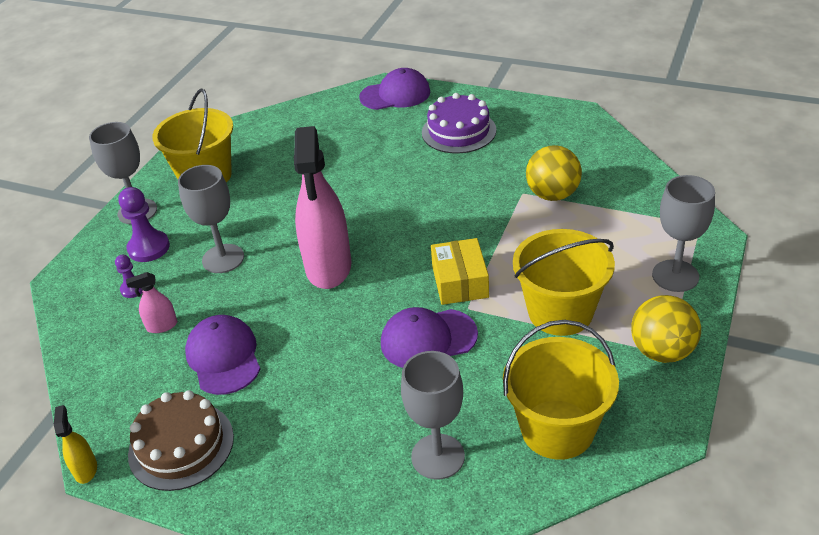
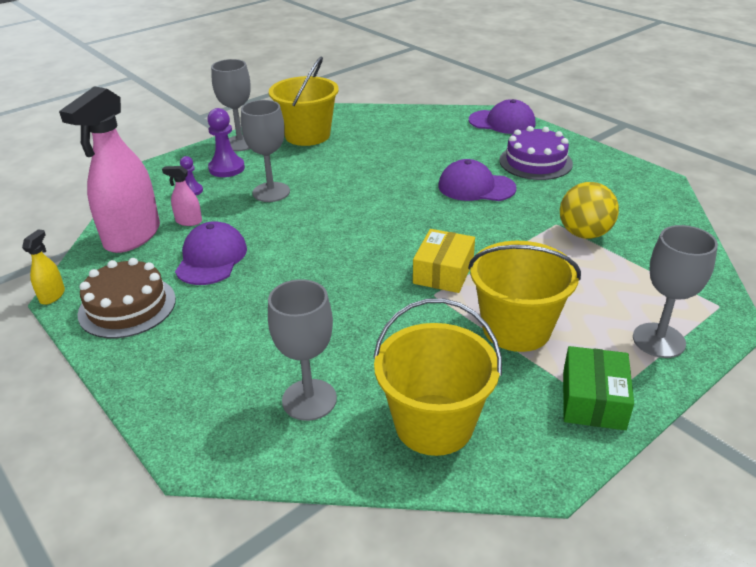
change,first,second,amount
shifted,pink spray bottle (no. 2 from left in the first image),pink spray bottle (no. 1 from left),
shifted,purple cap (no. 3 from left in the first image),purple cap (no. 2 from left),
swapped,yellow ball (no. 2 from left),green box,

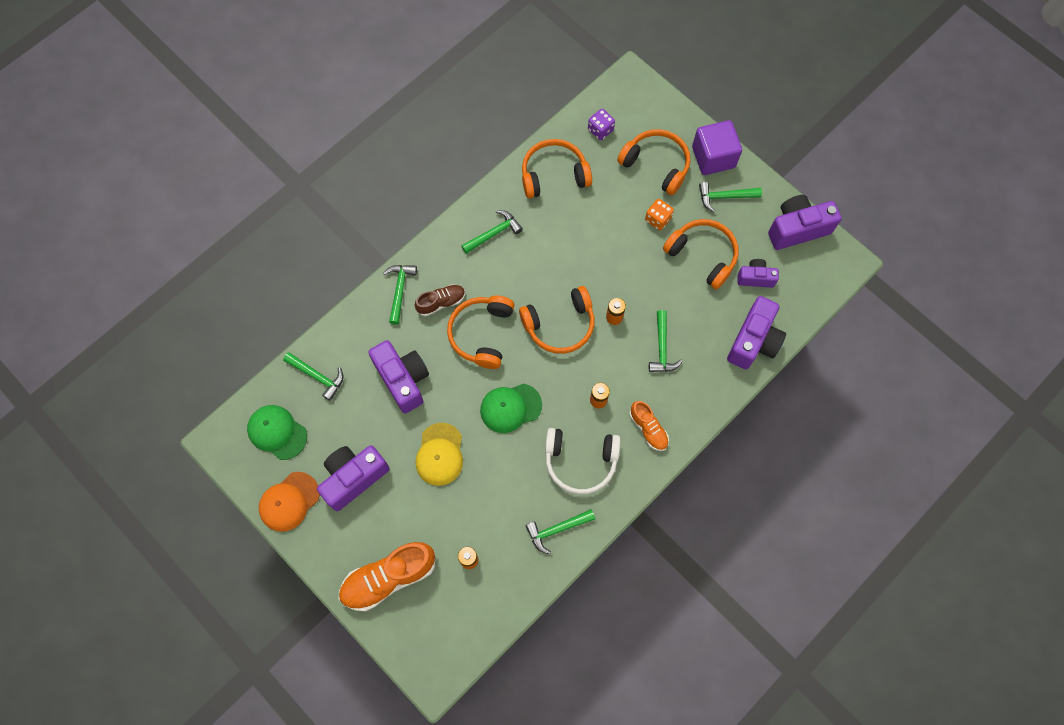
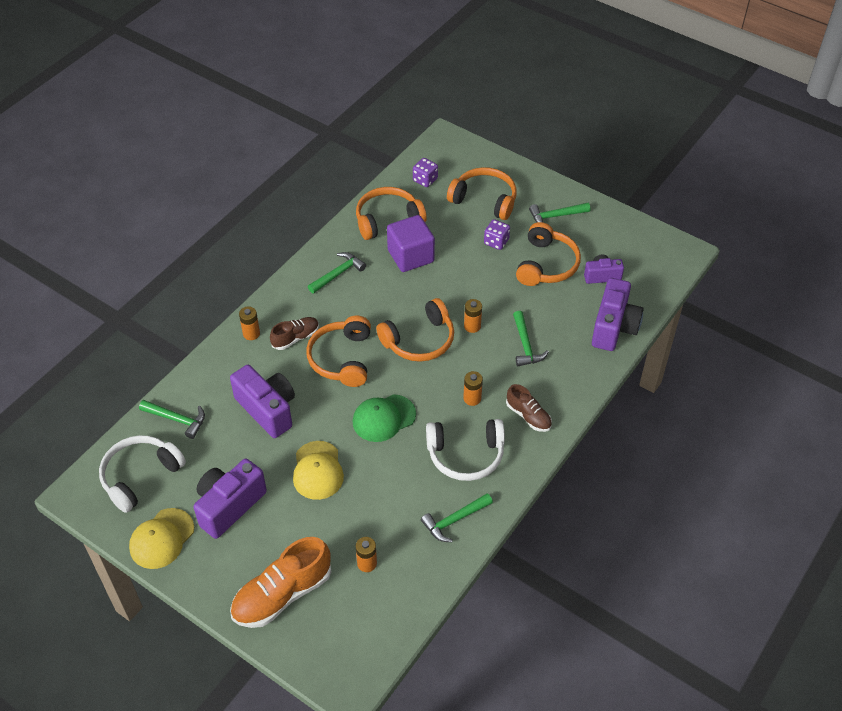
change,first,second,amount
gone,purple camera (no. 5 from left),,
shifted,purple cube,,
swapped,green cap (no. 1 from left),white headphones (no. 1 from left),
swapped,green hammer (no. 2 from left),orange battery (no. 1 from left),
repainted,orange cap,yellow cap (no. 1 from left),
repainted,orange shoe (no. 2 from left),brown shoe (no. 2 from left),
repainted,orange dice,purple dice (no. 2 from left),
rotated,orange headphones (no. 5 from left),,75 degrees clockwise

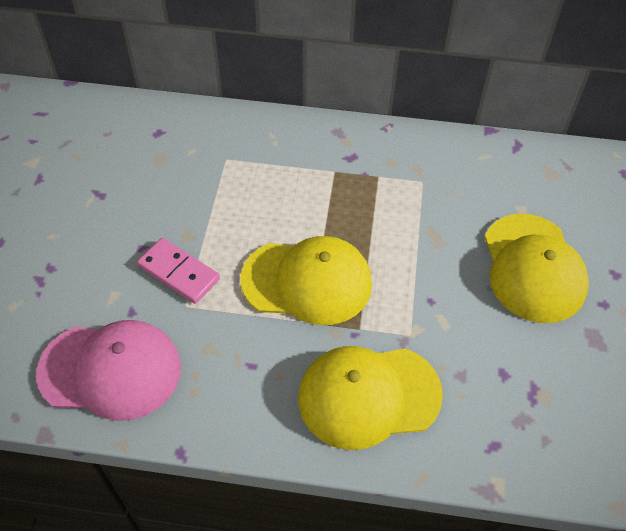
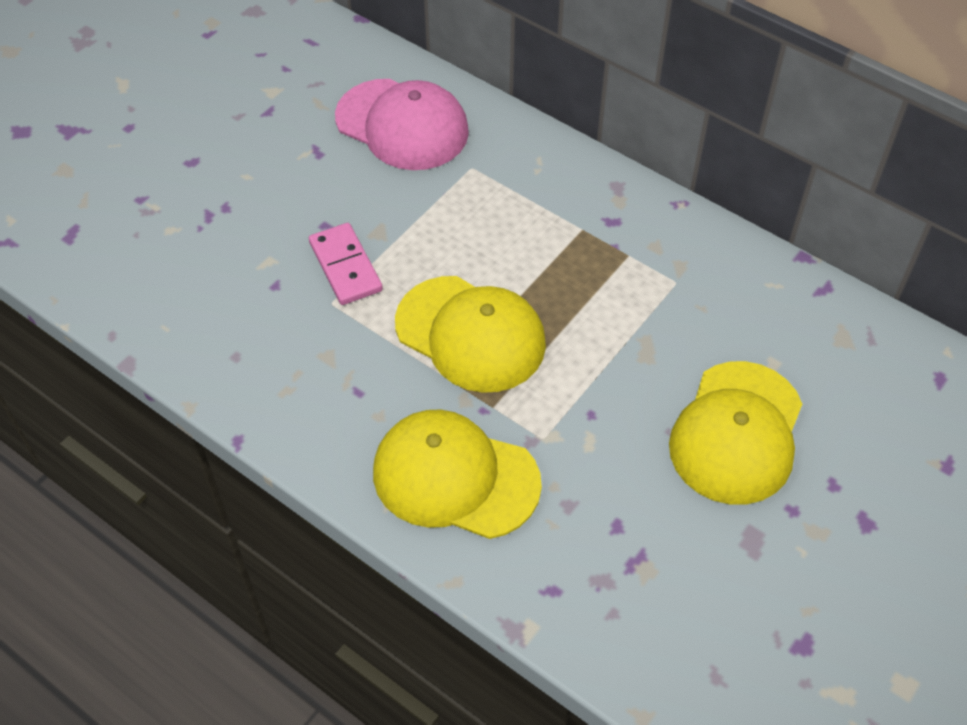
change,first,second,amount
shifted,pink cap,,

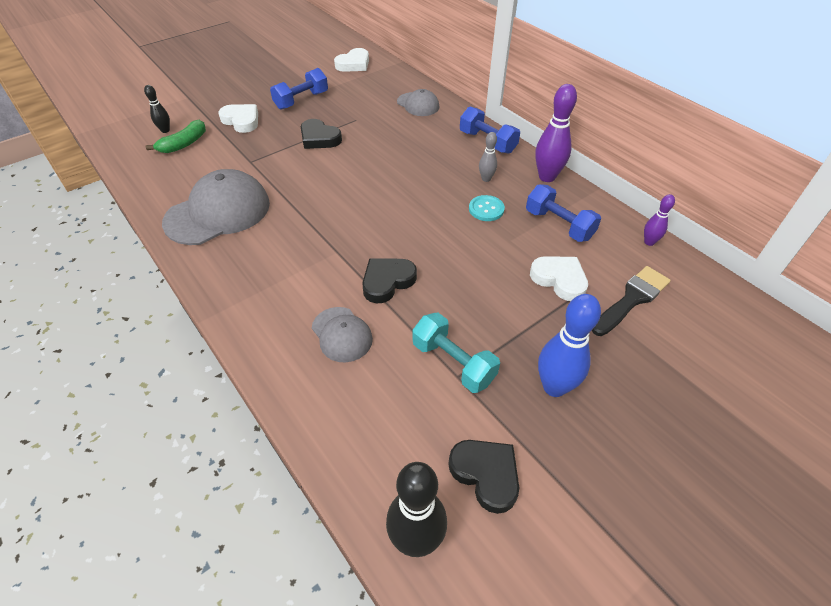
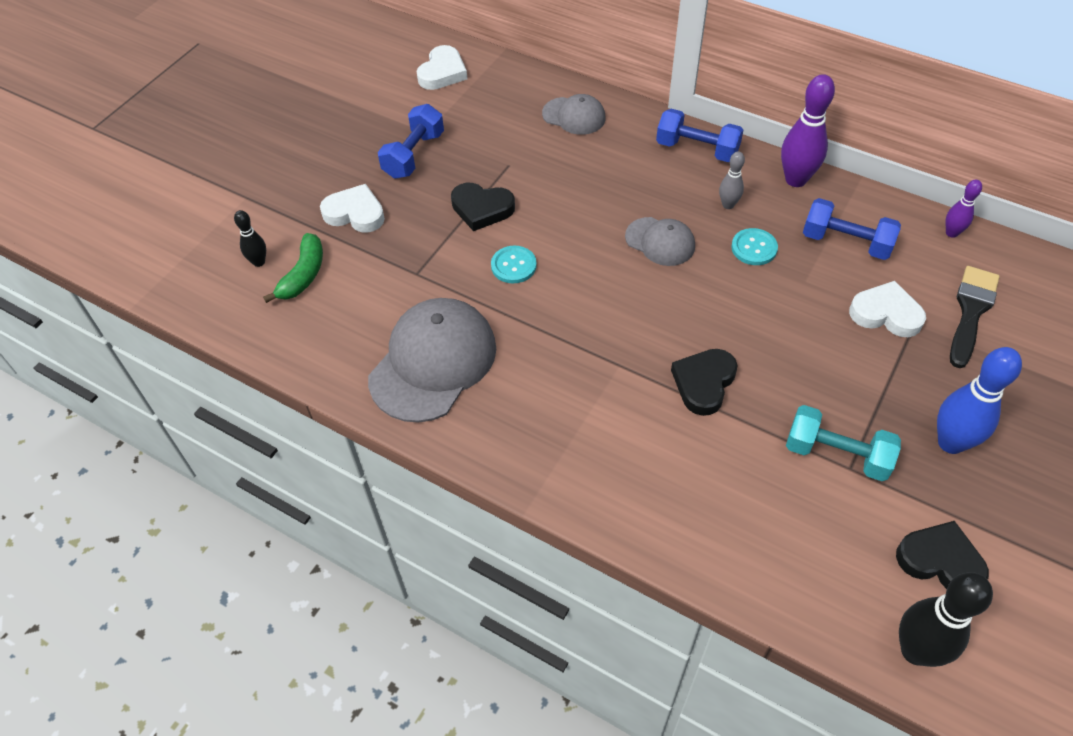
change,first,second,amount
new,,turquoise button (no. 1 from left),
shifted,grey cap (no. 2 from left in the first image),grey cap (no. 3 from left),

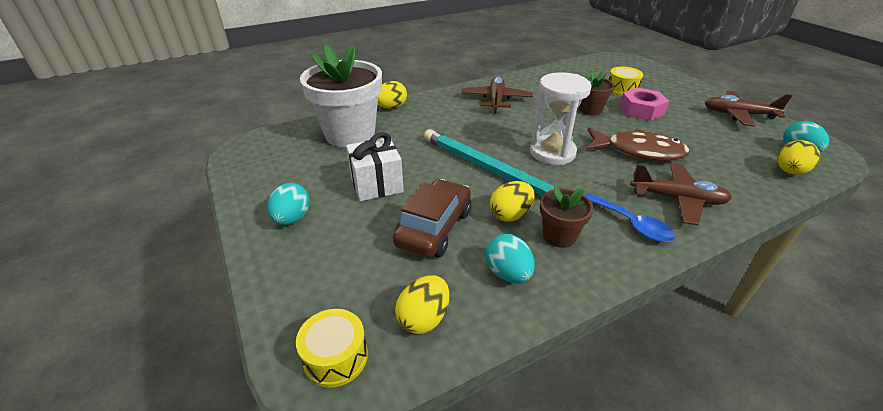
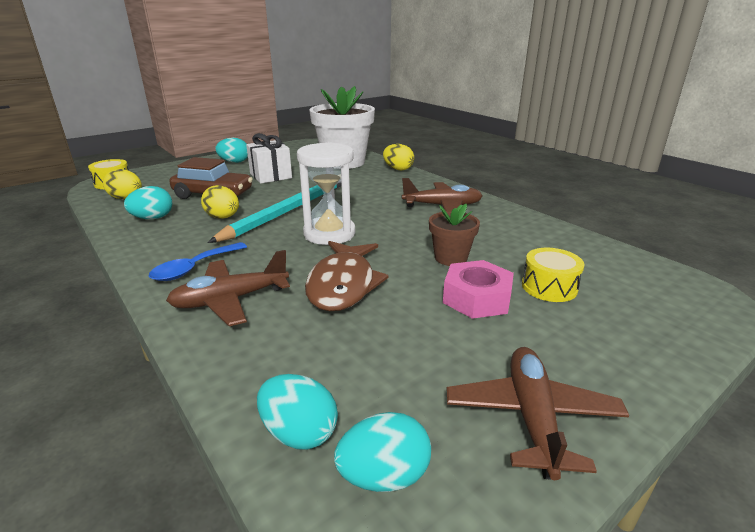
change,first,second,amount
gone,brown flower pot (no. 1 from left),,
repainted,yellow egg (no. 4 from left),turquoise egg (no. 3 from left),
rotated,brown plane (no. 2 from left in the first image),brown plane (no. 1 from left),60 degrees clockwise

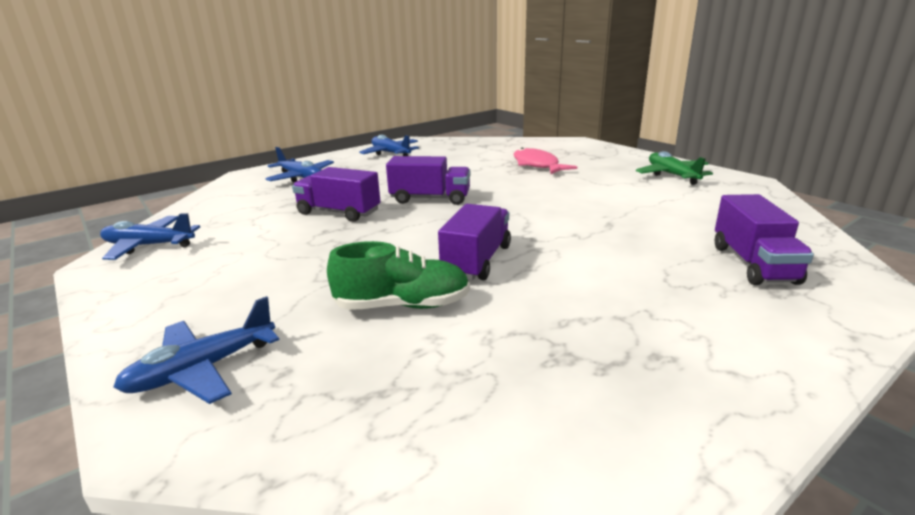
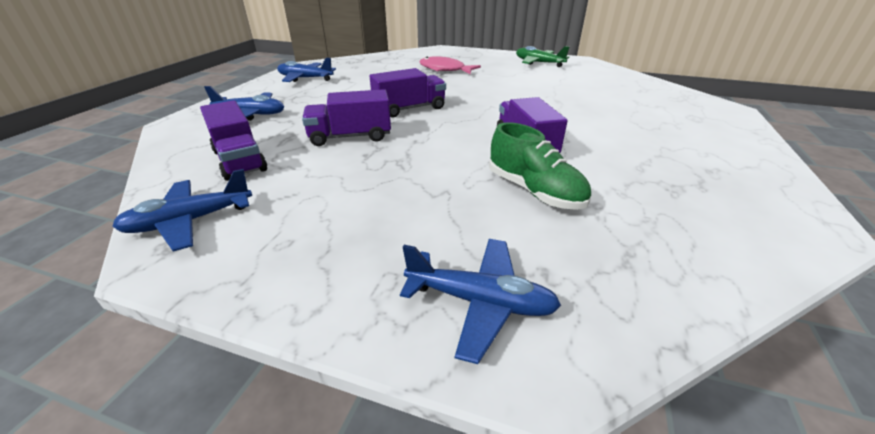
change,first,second,amount
shifted,purple truck (no. 4 from left in the first image),purple truck (no. 1 from left),
rotated,blue plane (no. 2 from left in the first image),blue plane (no. 4 from left),90 degrees counterclockwise
rotated,green shoe,,90 degrees clockwise

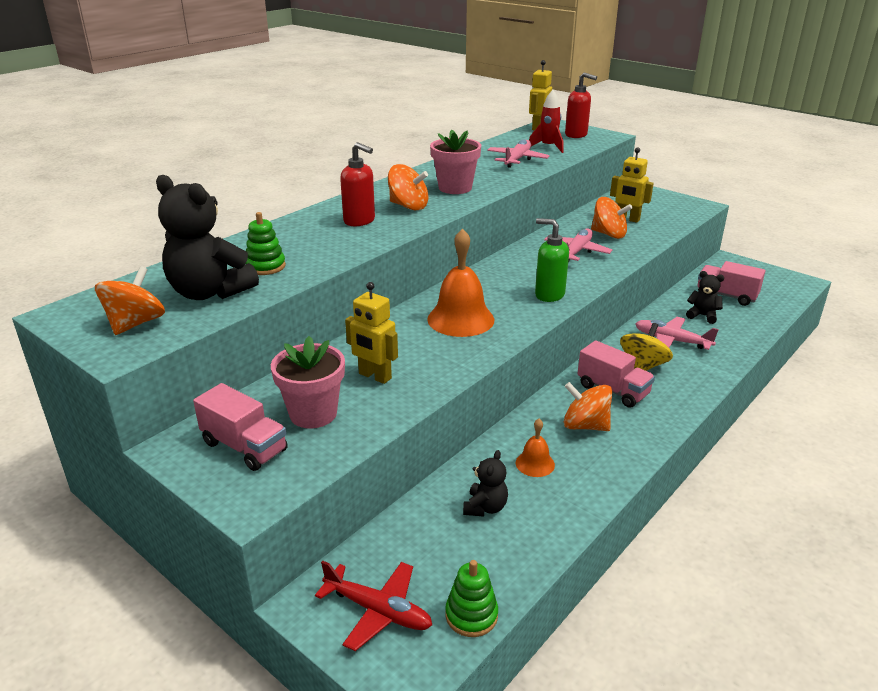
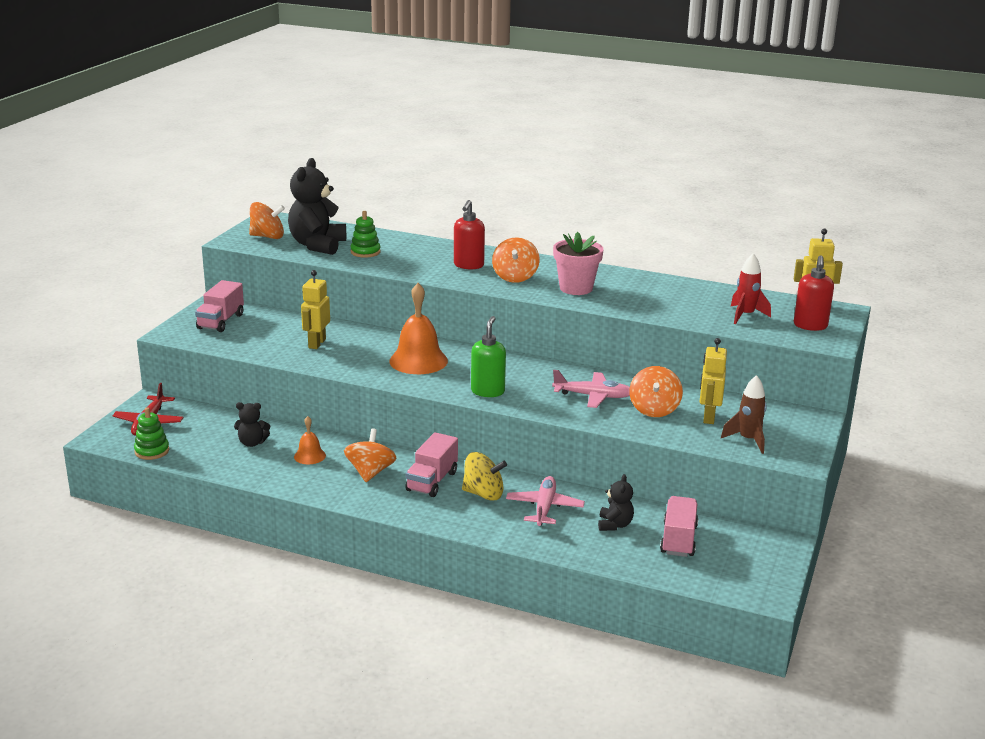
change,first,second,amount
gone,pink flower pot (no. 1 from left),,
gone,pink plane (no. 1 from left),,
new,,brown rocket,

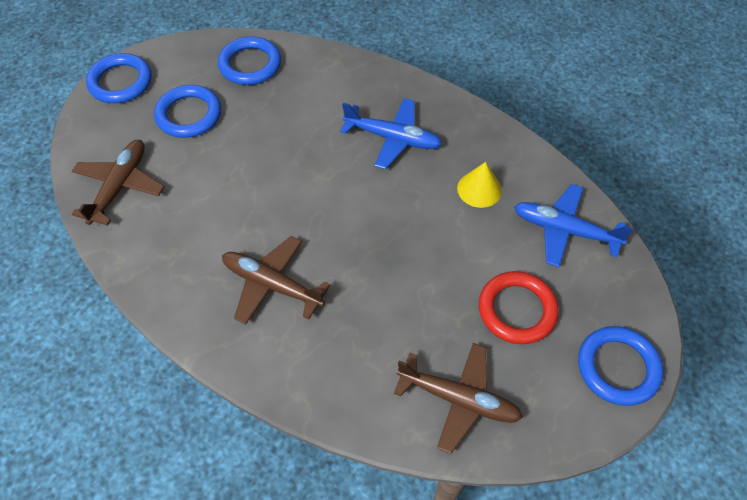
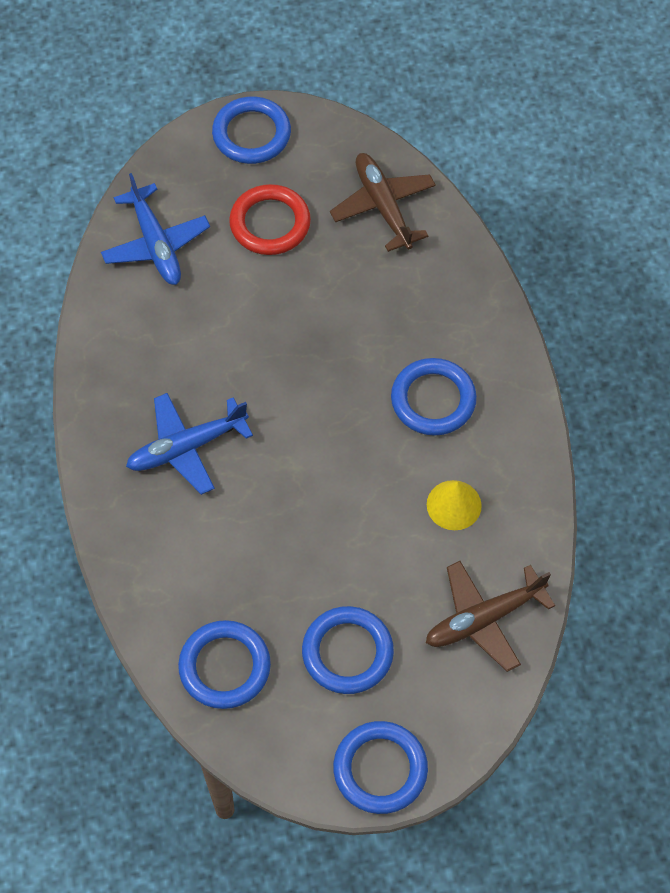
change,first,second,amount
shifted,yellow cone,,
swapped,brown plane (no. 2 from left),blue ring (no. 5 from left),
rotated,blue plane (no. 1 from left in the first image),blue plane (no. 2 from left),90 degrees counterclockwise

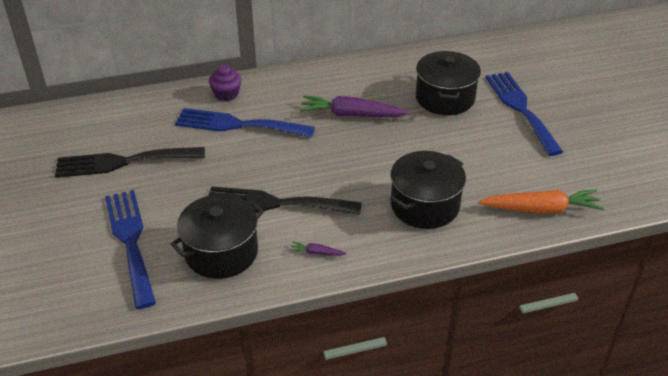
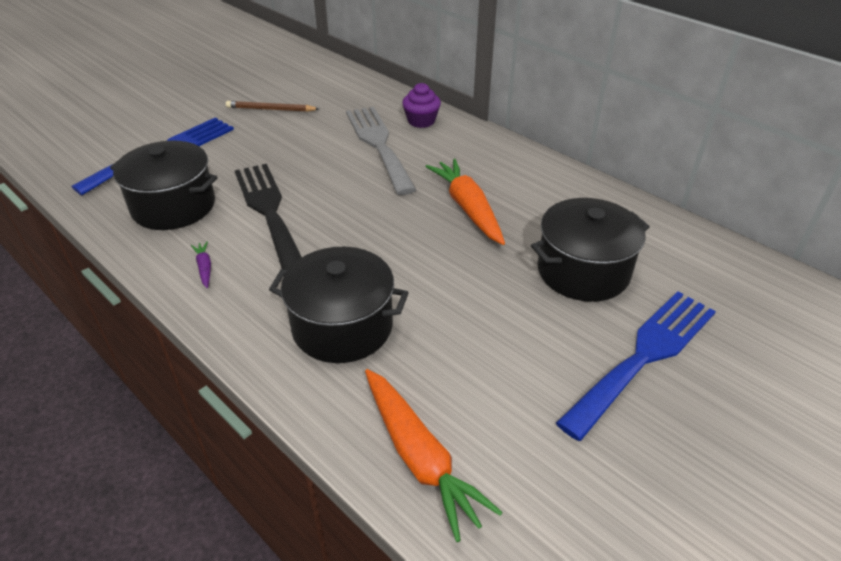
change,first,second,amount
swapped,black fork (no. 1 from left),brown pencil,
repainted,blue fork (no. 2 from left),grey fork,
repainted,purple carrot (no. 2 from left),orange carrot (no. 2 from left),

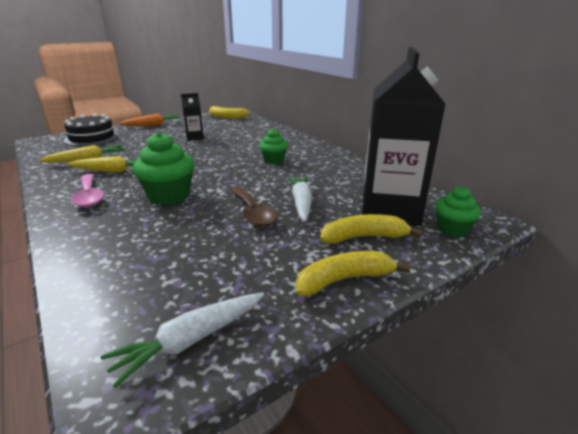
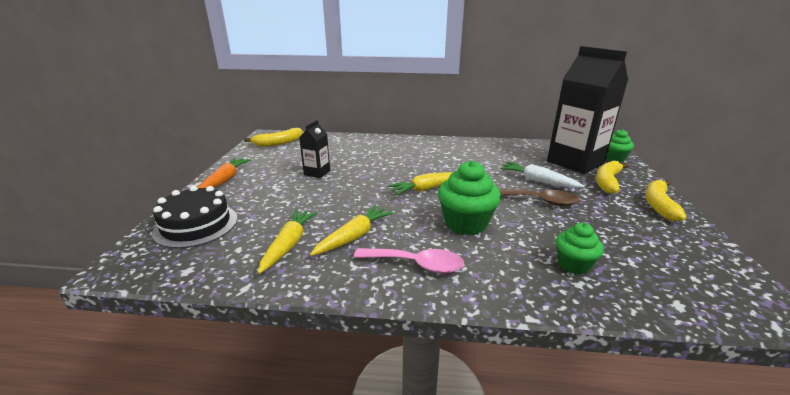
change,first,second,amount
gone,white carrot (no. 1 from left),,
new,,yellow carrot (no. 3 from left),
shifted,green cupcake (no. 2 from left),,

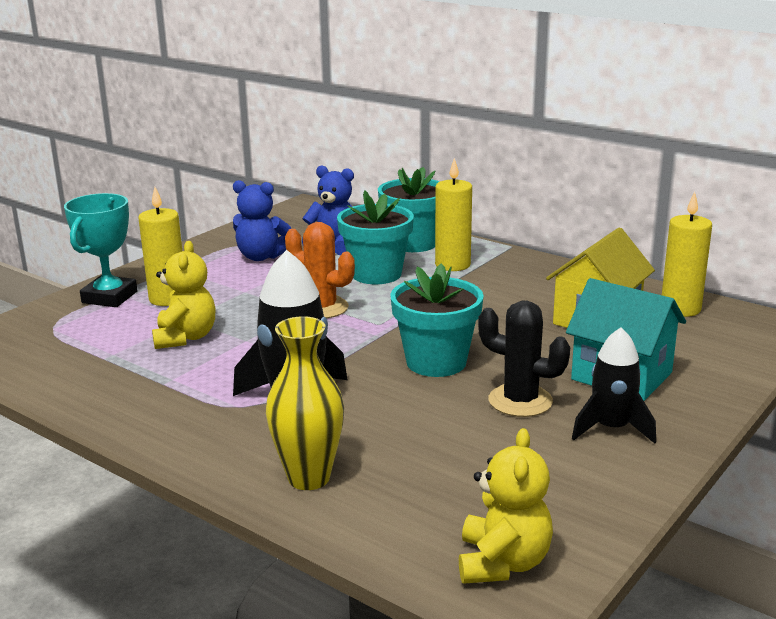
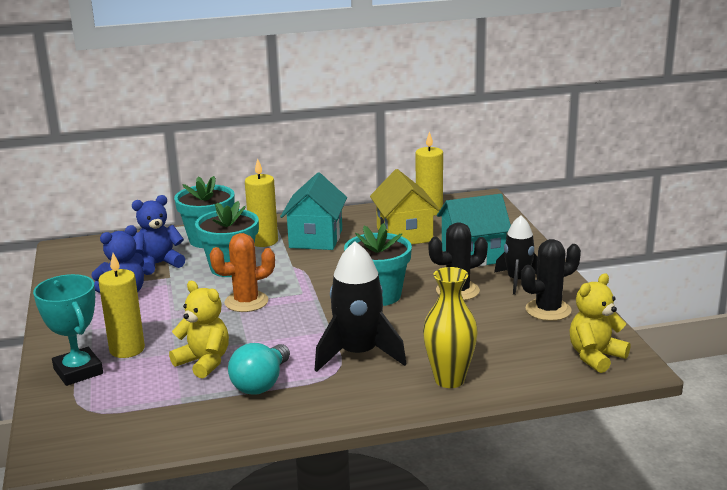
change,first,second,amount
new,,turquoise light bulb,
new,,turquoise house (no. 1 from left),
new,,black cactus (no. 2 from left),
rotated,yellow teddy bear (no. 2 from left),,90 degrees counterclockwise

